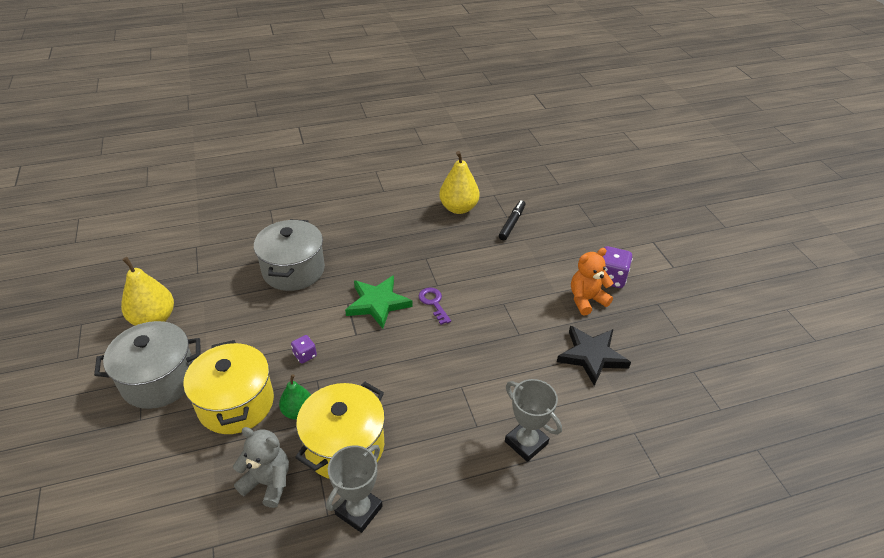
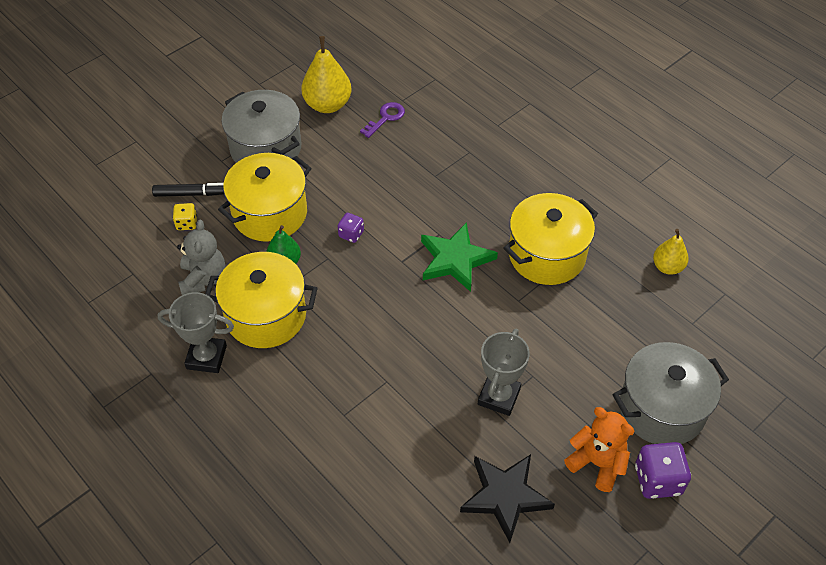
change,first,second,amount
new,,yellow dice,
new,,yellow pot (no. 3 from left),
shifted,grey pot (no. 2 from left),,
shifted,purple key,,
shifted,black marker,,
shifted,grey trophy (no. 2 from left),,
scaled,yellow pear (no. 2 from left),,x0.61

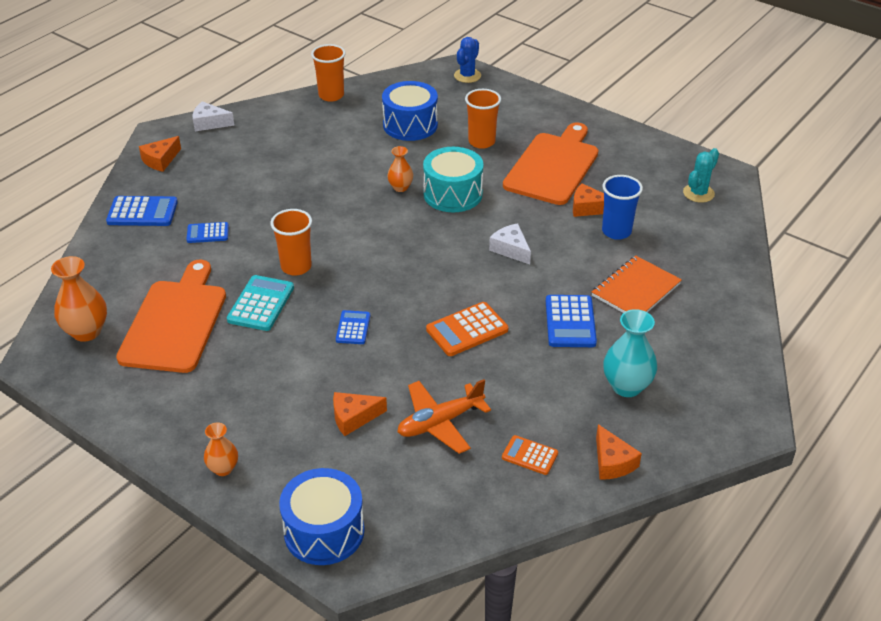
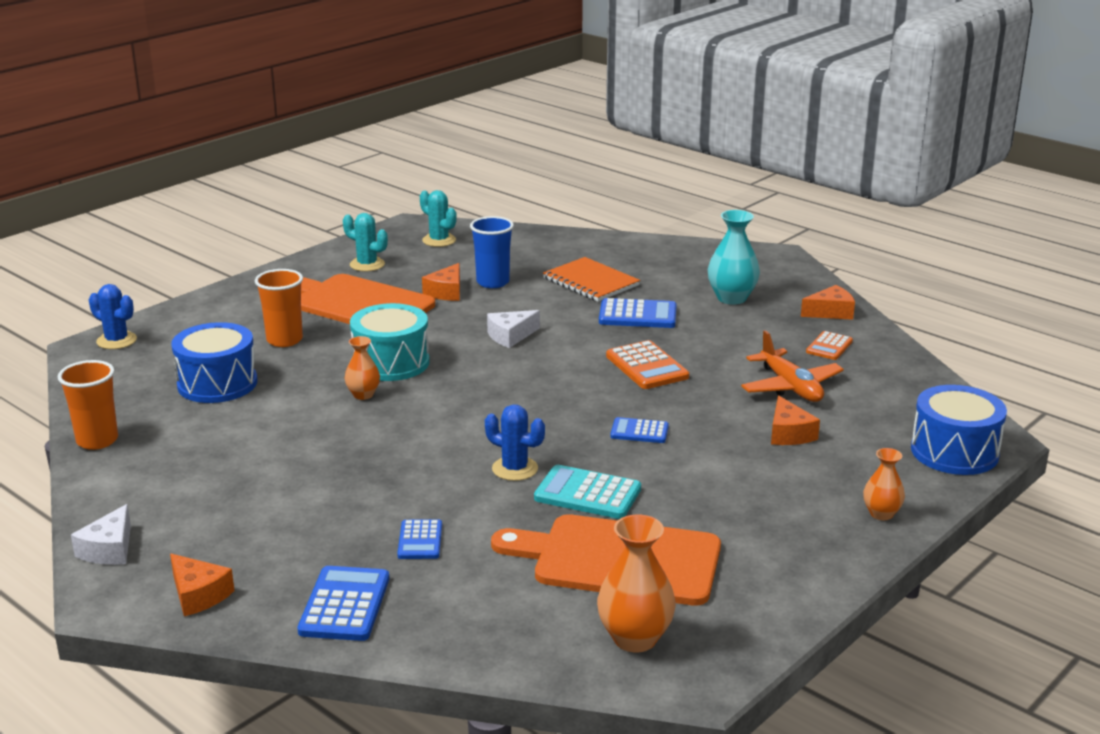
change,first,second,amount
new,,turquoise cactus (no. 1 from left),
swapped,orange cup (no. 1 from left),blue cactus (no. 2 from left),

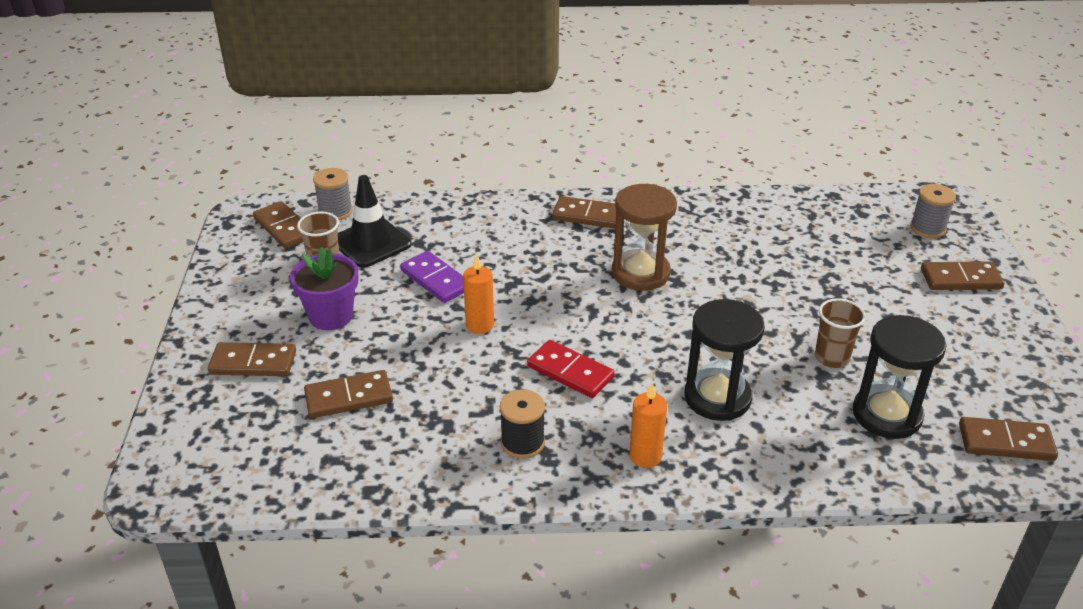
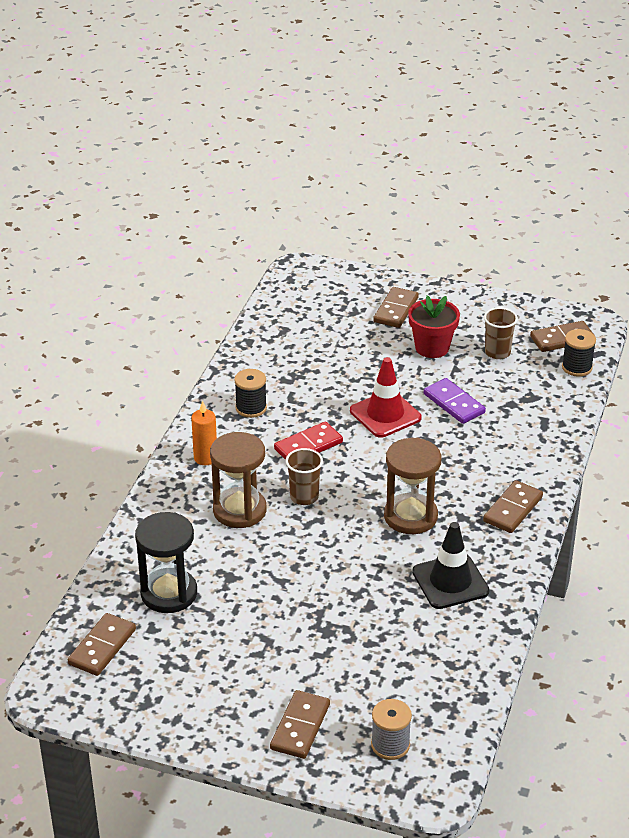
change,first,second,amount
gone,brown domino (no. 3 from left),,
shifted,black traffic cone,,
shifted,brown cup (no. 2 from left in the first image),brown cup (no. 1 from left),
swapped,orange candle (no. 1 from left),red traffic cone,
repainted,purple flower pot,red flower pot,
repainted,grey spool (no. 1 from left),black spool (no. 2 from left),
repainted,black hourglass (no. 1 from left),brown hourglass (no. 1 from left),
rotated,purple domino,,75 degrees clockwise

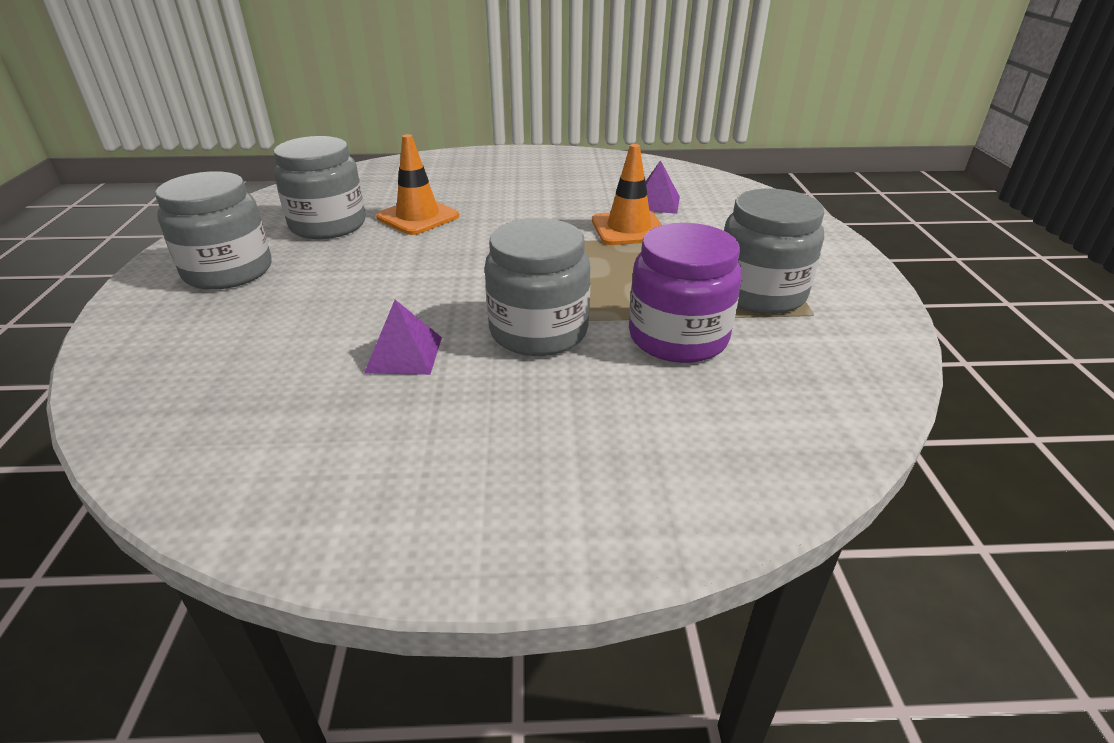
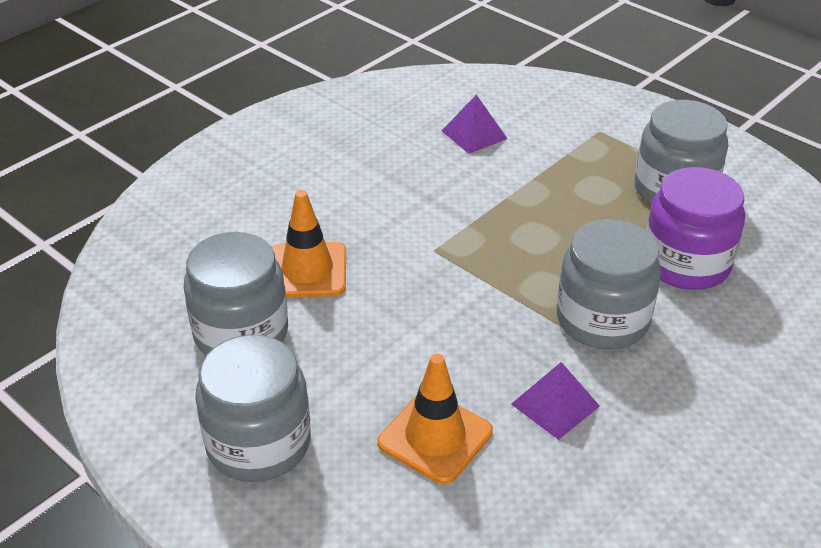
change,first,second,amount
shifted,orange traffic cone (no. 2 from left),,

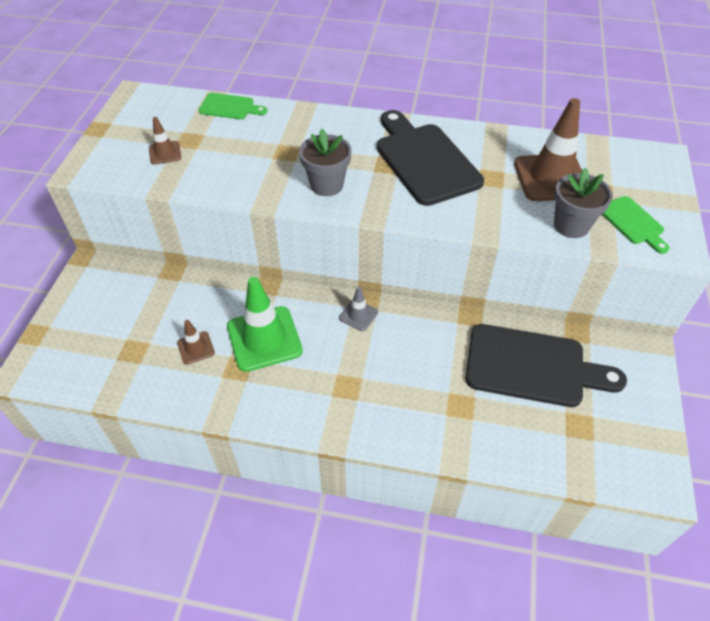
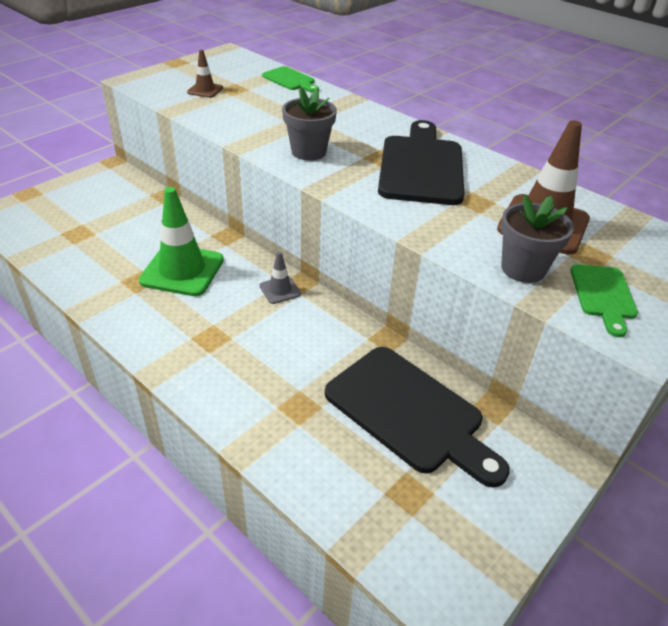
change,first,second,amount
gone,brown traffic cone (no. 2 from left),,

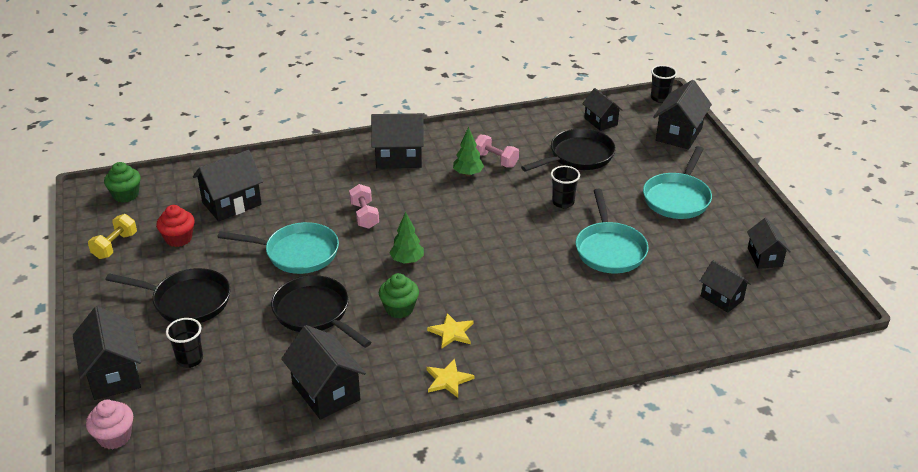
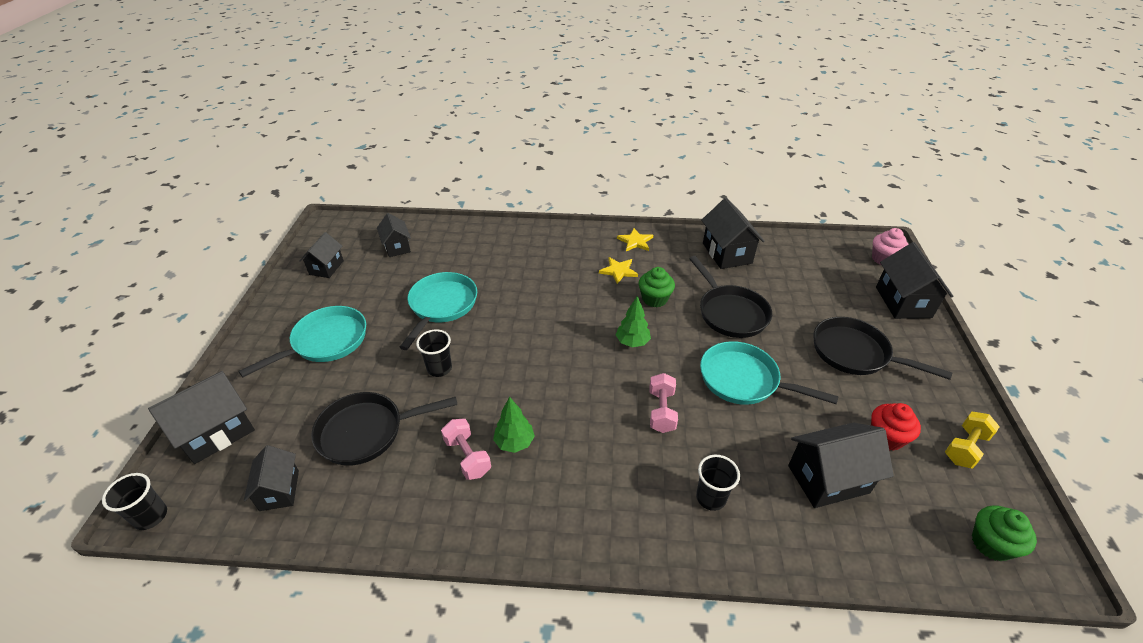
change,first,second,amount
gone,black house (no. 4 from left),,
shifted,black cup (no. 1 from left in the first image),black cup (no. 3 from left),

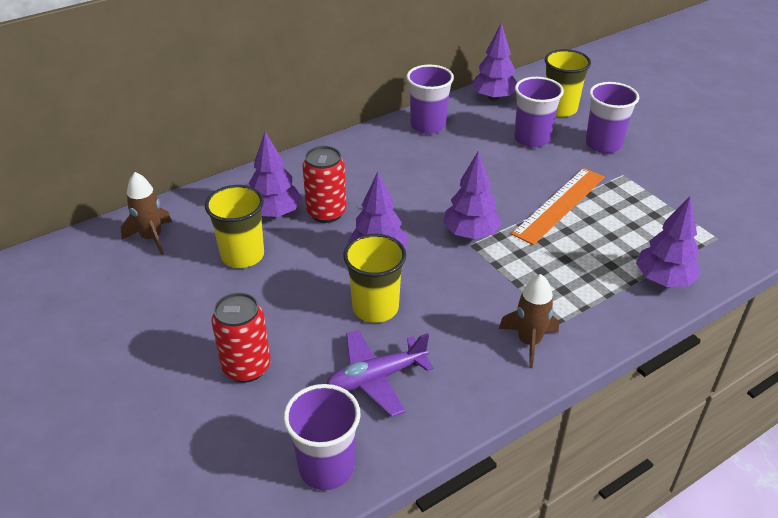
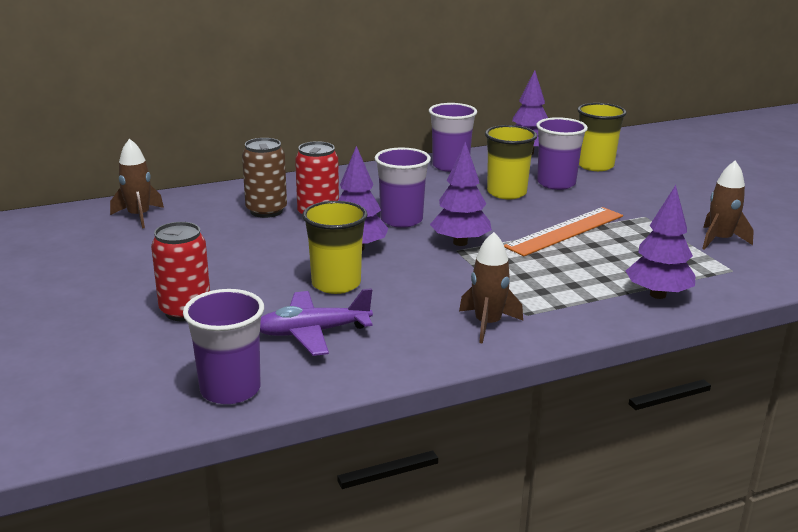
change,first,second,amount
new,,brown rocket (no. 3 from left),
shifted,yellow cup (no. 1 from left in the first image),yellow cup (no. 2 from left),
shifted,purple cup (no. 4 from left in the first image),purple cup (no. 2 from left),
swapped,purple tree (no. 1 from left),brown can,

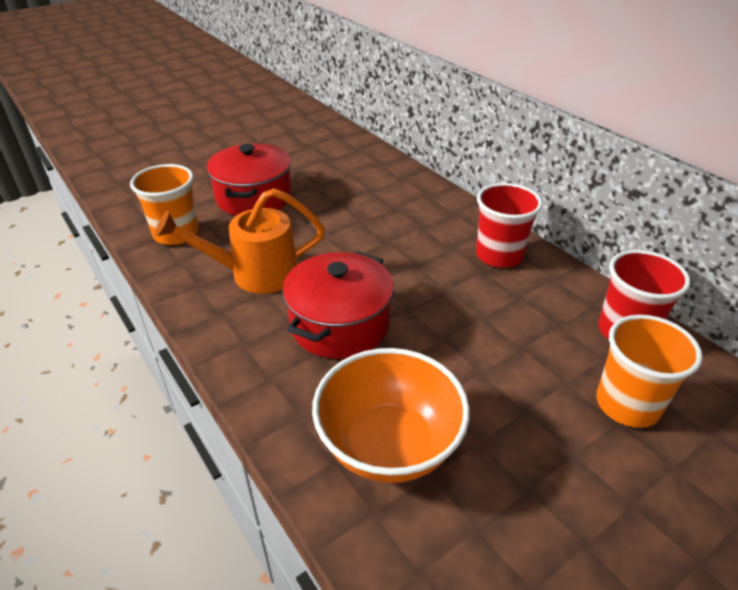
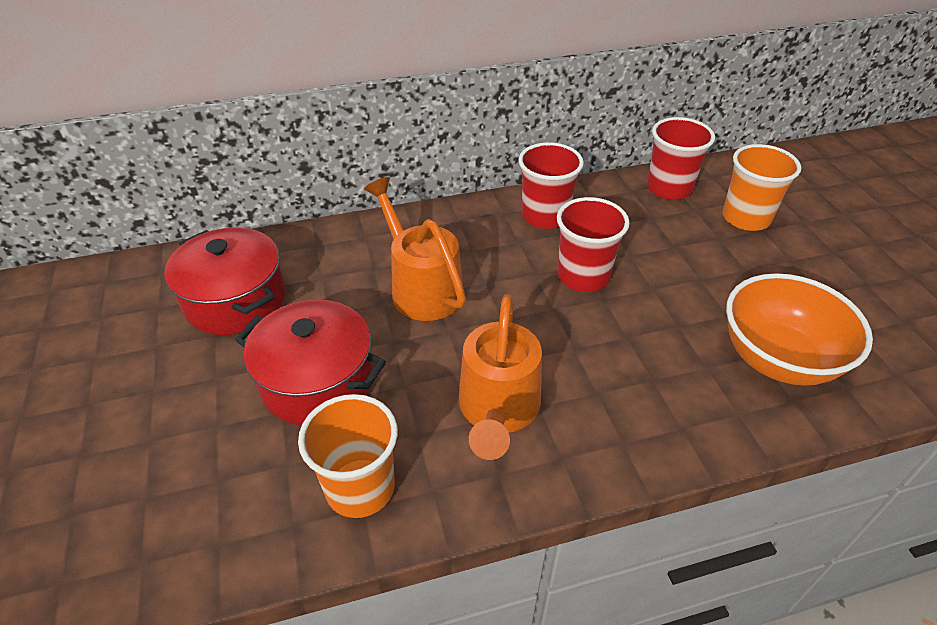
change,first,second,amount
new,,orange watering can (no. 1 from left),
new,,red cup (no. 2 from left),
shifted,red pot (no. 2 from left in the first image),red pot (no. 1 from left),

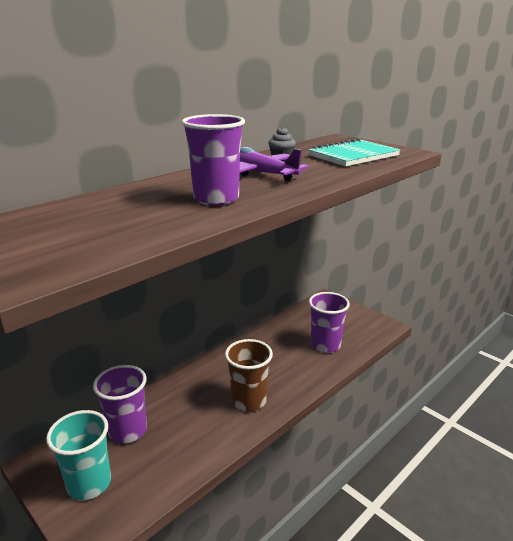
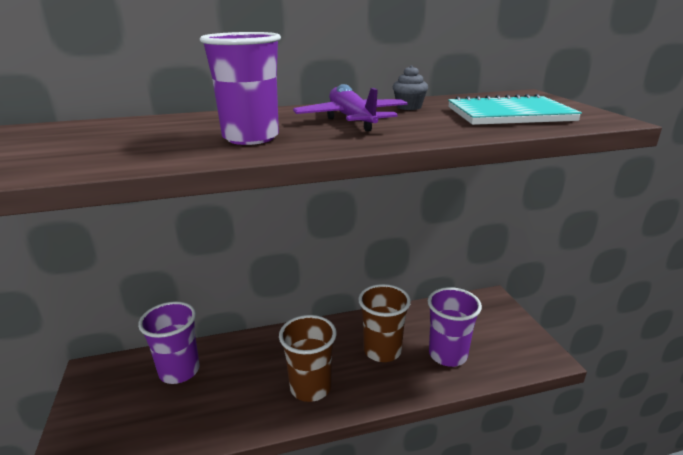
change,first,second,amount
gone,turquoise cup,,
new,,brown cup (no. 2 from left),

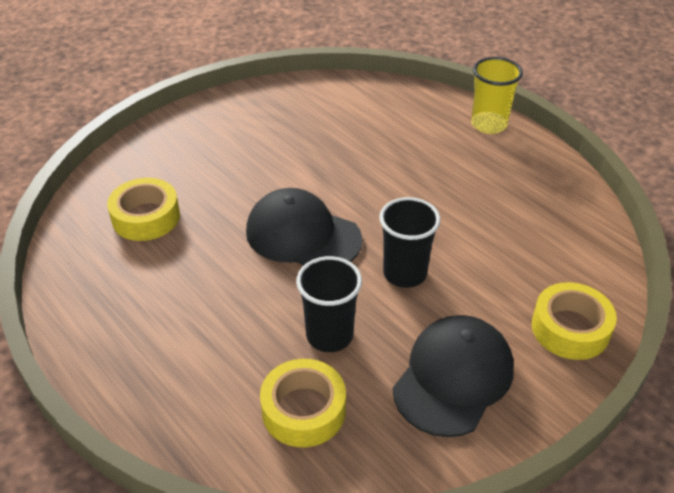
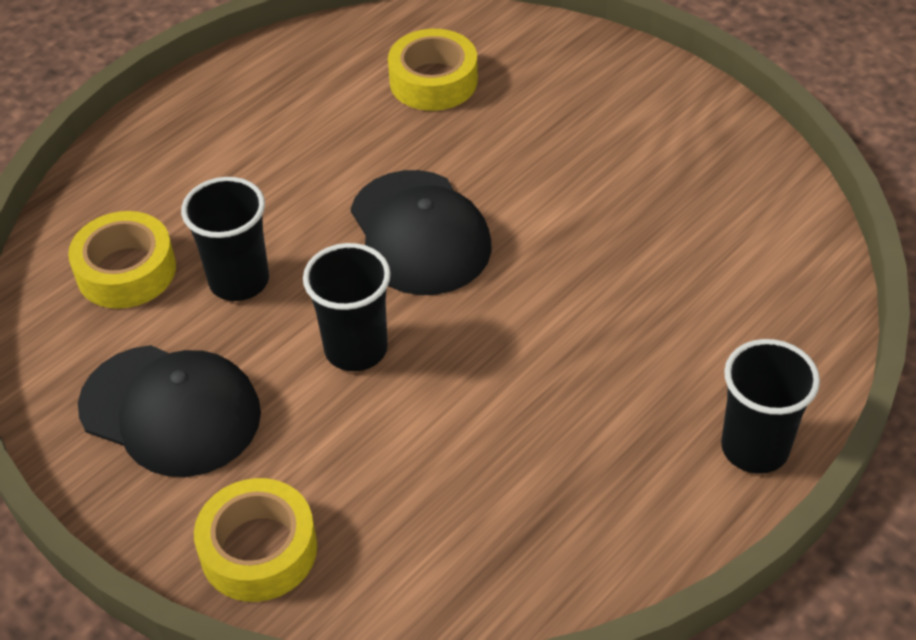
change,first,second,amount
repainted,yellow cup,black cup (no. 3 from left),
rotated,black cap (no. 1 from left in the first image),black cap (no. 2 from left),135 degrees clockwise

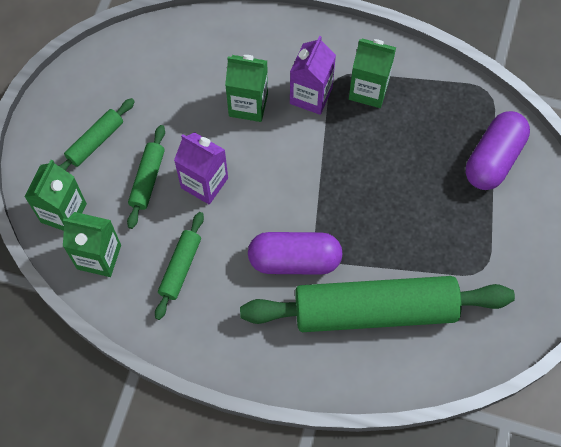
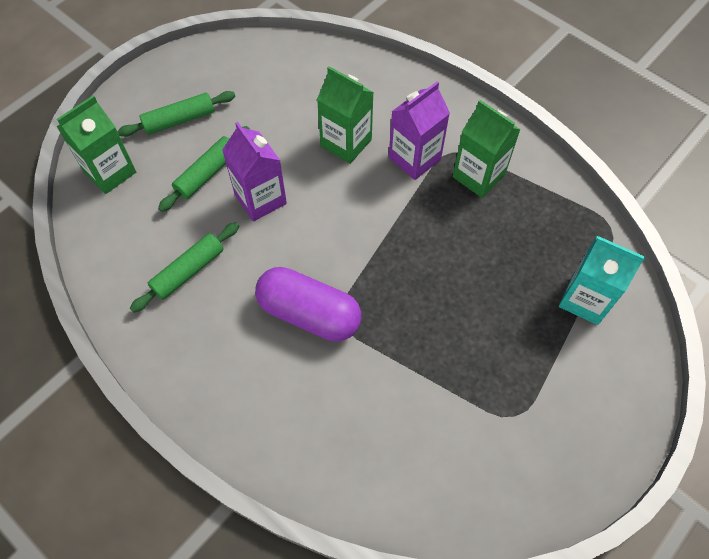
change,first,second,amount
gone,green carton (no. 2 from left),,
gone,green rolling pin (no. 4 from left),,
swapped,purple capsule (no. 2 from left),turquoise carton,

